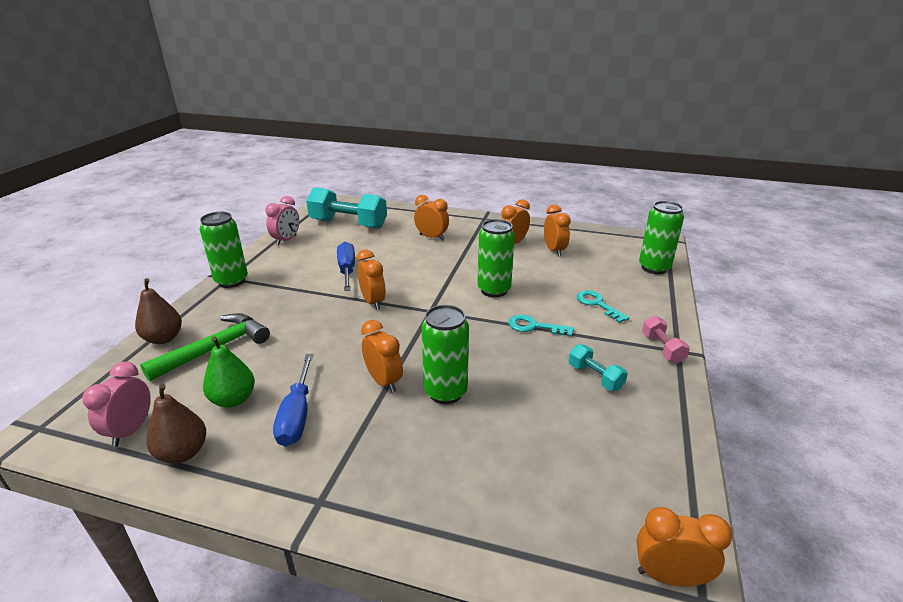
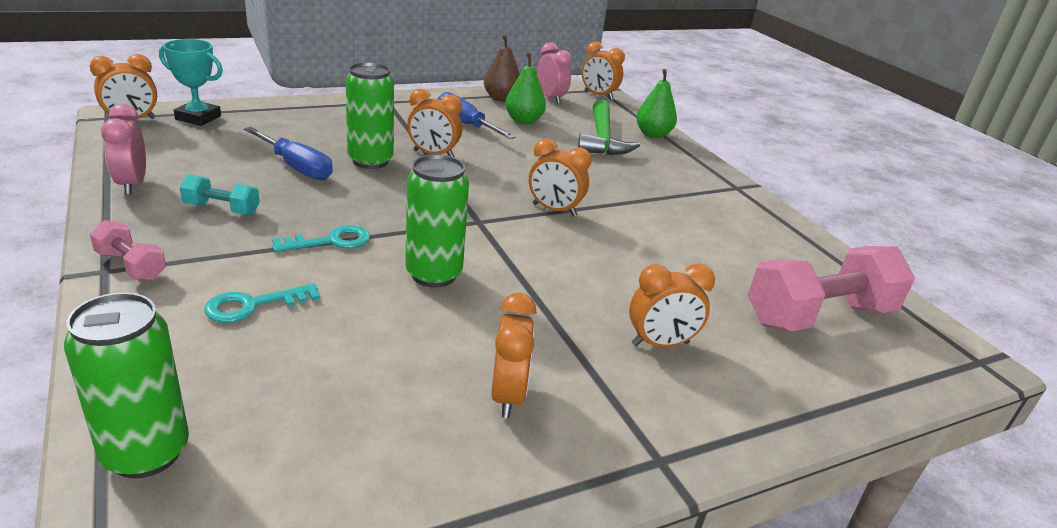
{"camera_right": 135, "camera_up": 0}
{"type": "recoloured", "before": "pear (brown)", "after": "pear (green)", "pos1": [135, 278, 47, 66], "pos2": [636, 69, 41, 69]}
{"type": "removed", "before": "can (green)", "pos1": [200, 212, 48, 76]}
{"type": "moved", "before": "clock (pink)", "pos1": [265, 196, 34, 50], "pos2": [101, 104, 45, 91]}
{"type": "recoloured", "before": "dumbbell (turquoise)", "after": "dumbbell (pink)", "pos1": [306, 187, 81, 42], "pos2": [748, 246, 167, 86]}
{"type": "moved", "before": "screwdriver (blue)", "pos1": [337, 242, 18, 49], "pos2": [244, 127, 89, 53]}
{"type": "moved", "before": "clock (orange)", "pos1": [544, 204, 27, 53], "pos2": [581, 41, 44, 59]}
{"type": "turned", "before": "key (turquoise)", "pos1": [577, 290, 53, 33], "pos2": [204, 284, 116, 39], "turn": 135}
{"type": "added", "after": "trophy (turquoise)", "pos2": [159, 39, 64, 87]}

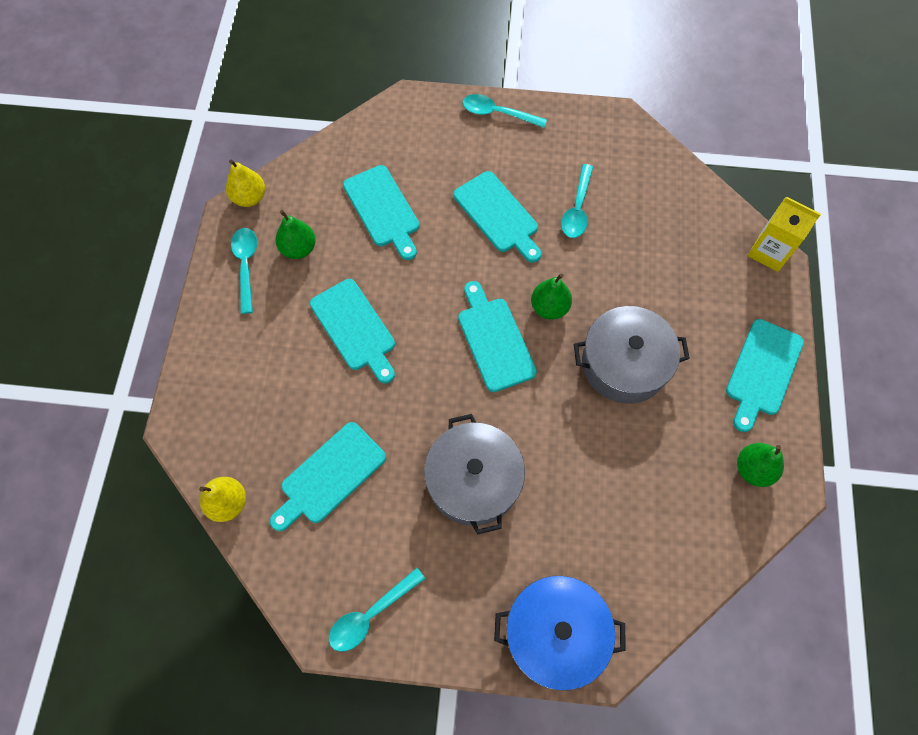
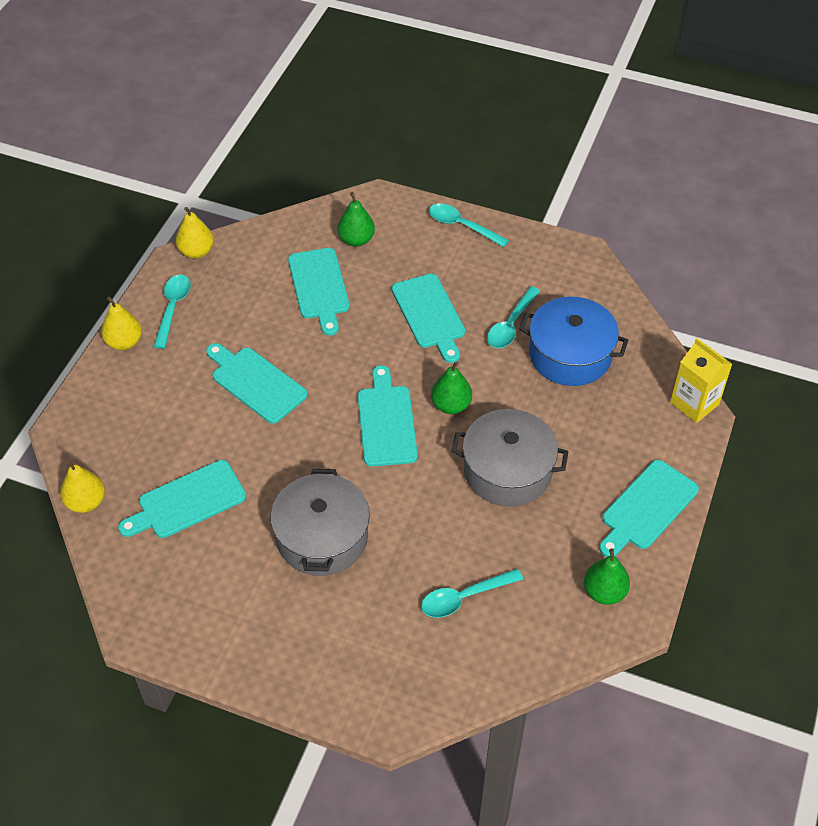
{"camera_right": 15, "camera_up": -15}
{"type": "moved", "before": "pear (green)", "pos1": [275, 210, 41, 49], "pos2": [338, 192, 37, 55]}
{"type": "turned", "before": "cutting board (turquoise)", "pos1": [310, 279, 85, 104], "pos2": [206, 343, 101, 81], "turn": 150}
{"type": "moved", "before": "spoon (turquoise)", "pos1": [329, 568, 97, 84], "pos2": [421, 569, 102, 49]}
{"type": "moved", "before": "pot (blue)", "pos1": [494, 576, 132, 115], "pos2": [519, 297, 109, 89]}
{"type": "added", "after": "pear (yellow)", "pos2": [101, 297, 41, 53]}

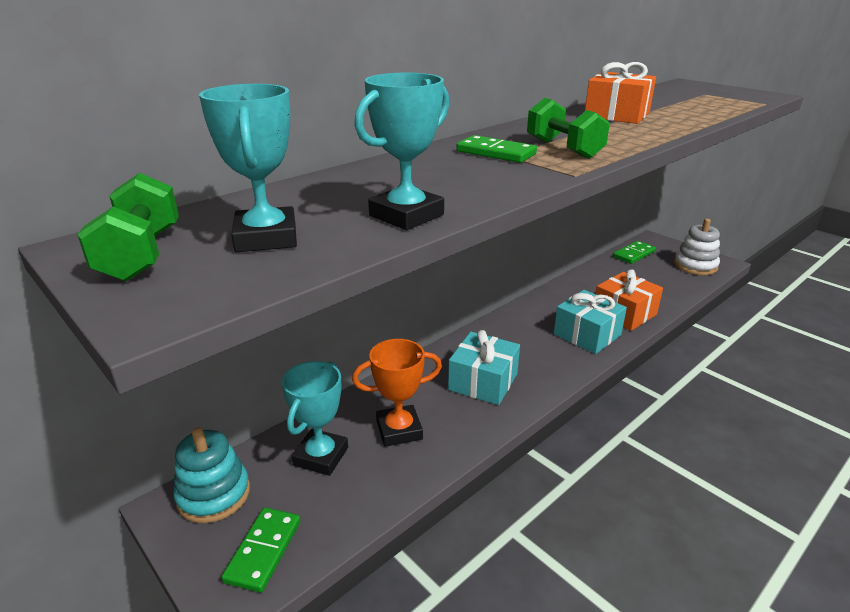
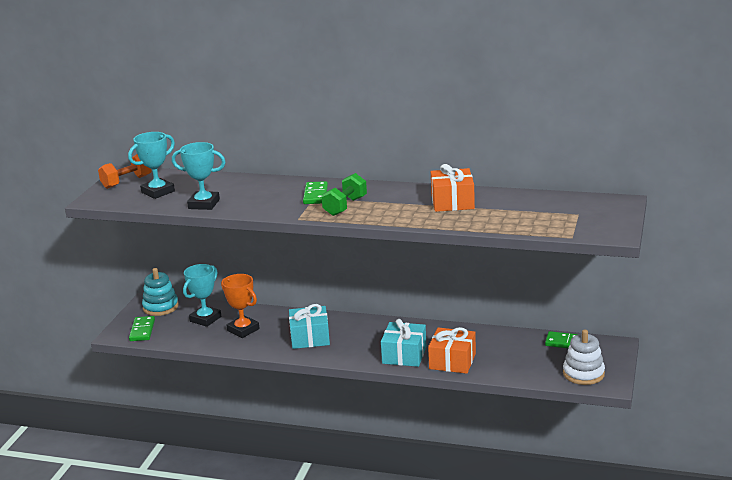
{"camera_right": 60, "camera_up": -5}
{"type": "recoloured", "before": "dumbbell (green)", "after": "dumbbell (orange)", "pos1": [77, 173, 102, 109], "pos2": [98, 154, 53, 35]}
{"type": "turned", "before": "domino (green)", "pos1": [221, 507, 79, 86], "pos2": [129, 316, 26, 25], "turn": -75}
{"type": "turned", "before": "trophy (turquoise)", "pos1": [282, 361, 66, 115], "pos2": [183, 264, 38, 63], "turn": -45}

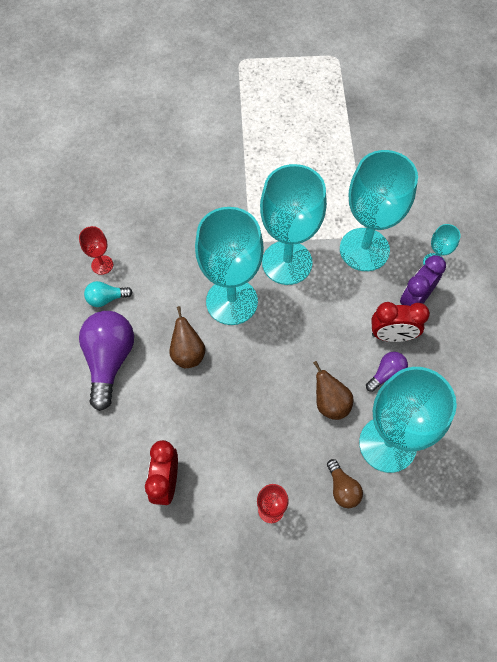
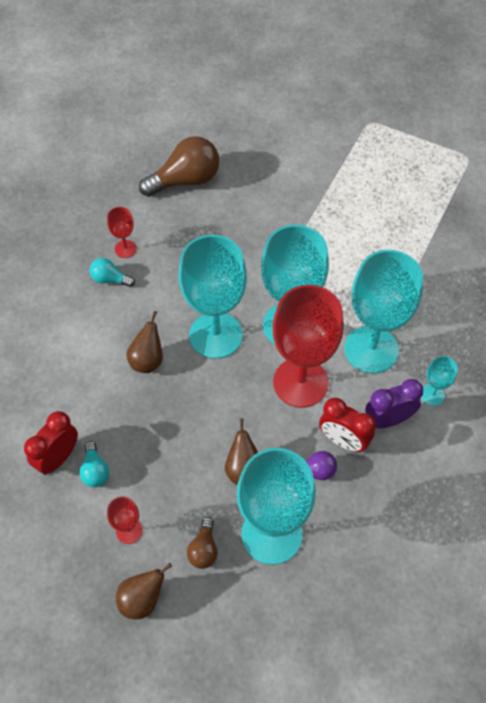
{"camera_right": 30, "camera_up": -5}
{"type": "removed", "before": "light bulb (purple)", "pos1": [79, 311, 55, 100]}
{"type": "added", "after": "light bulb (turquoise)", "pos2": [79, 441, 30, 46]}
{"type": "added", "after": "pear (brown)", "pos2": [116, 563, 56, 56]}
{"type": "added", "after": "light bulb (brown)", "pos2": [139, 136, 80, 61]}
{"type": "added", "after": "goblet (red)", "pos2": [272, 285, 72, 123]}

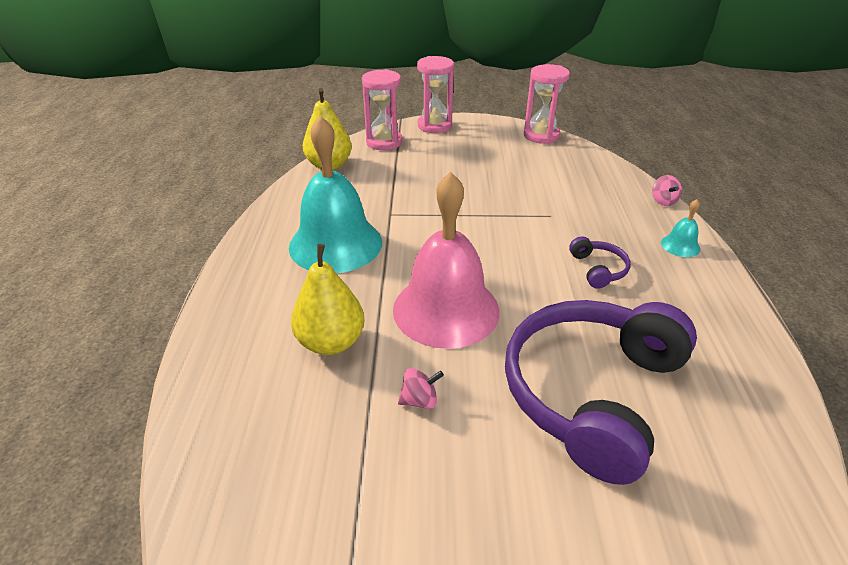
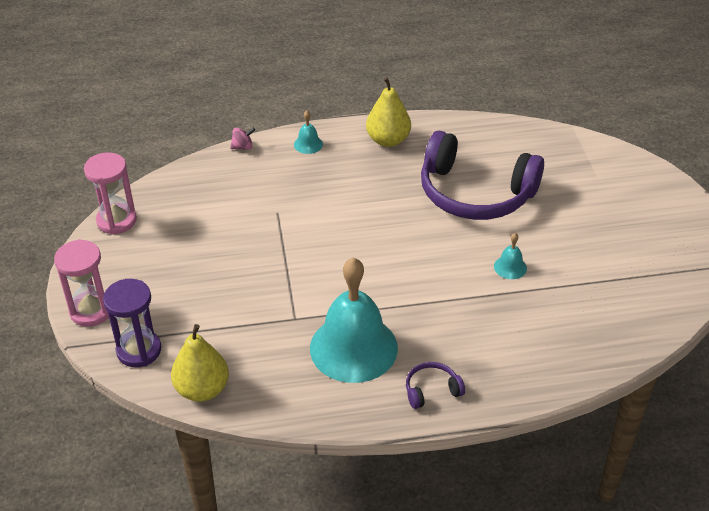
{"camera_right": -100, "camera_up": 5}
{"type": "moved", "before": "pear (yellow)", "pos1": [291, 244, 74, 111], "pos2": [366, 77, 45, 70]}
{"type": "recoloured", "before": "hourglass (pink)", "after": "hourglass (purple)", "pos1": [362, 69, 41, 81], "pos2": [103, 279, 58, 88]}
{"type": "removed", "before": "bell (pink)", "pos1": [393, 172, 106, 177]}
{"type": "replaced", "before": "spinning top (pink)", "after": "bell (turquoise)", "pos1": [398, 368, 46, 41], "pos2": [494, 233, 33, 46]}
{"type": "moved", "before": "headphones (purple)", "pos1": [569, 236, 62, 53], "pos2": [406, 362, 59, 47]}

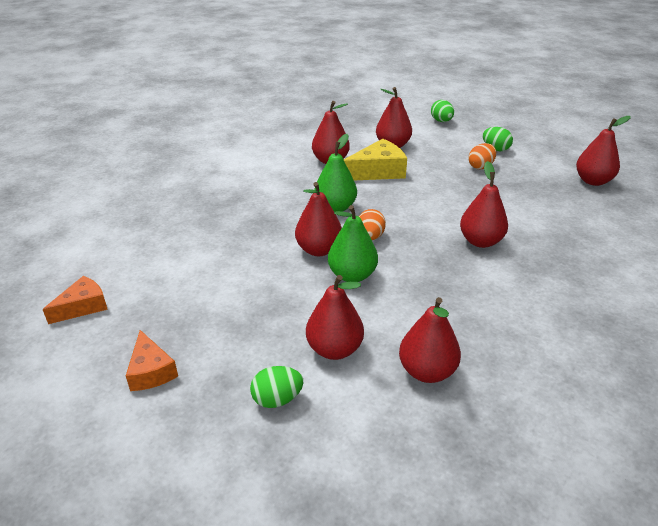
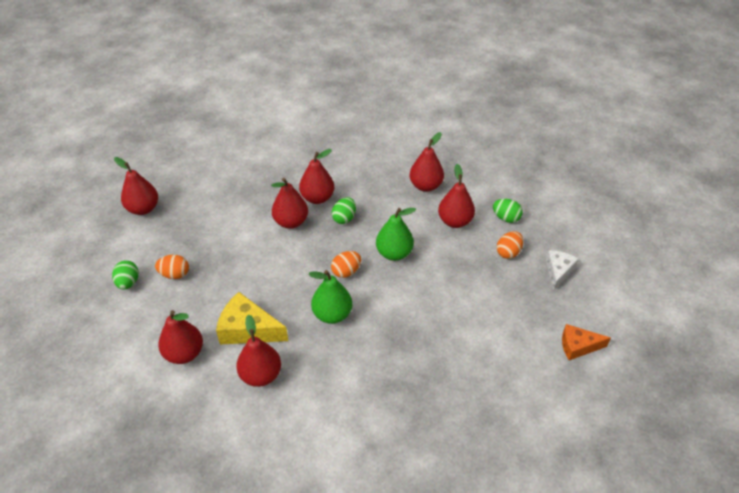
{"camera_right": -135, "camera_up": 10}
{"type": "recoloured", "before": "cheese (orange)", "after": "cheese (white)", "pos1": [126, 330, 52, 61], "pos2": [546, 250, 33, 41]}
{"type": "moved", "before": "pear (red)", "pos1": [295, 182, 47, 74], "pos2": [299, 149, 35, 55]}
{"type": "moved", "before": "egg (green)", "pos1": [431, 100, 23, 22], "pos2": [332, 197, 24, 27]}
{"type": "added", "after": "egg (orange)", "pos2": [497, 231, 26, 28]}

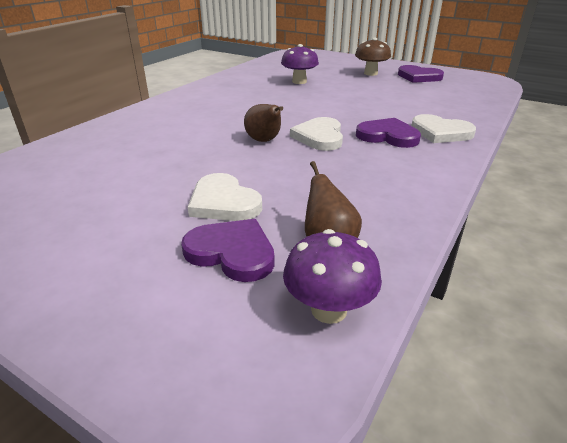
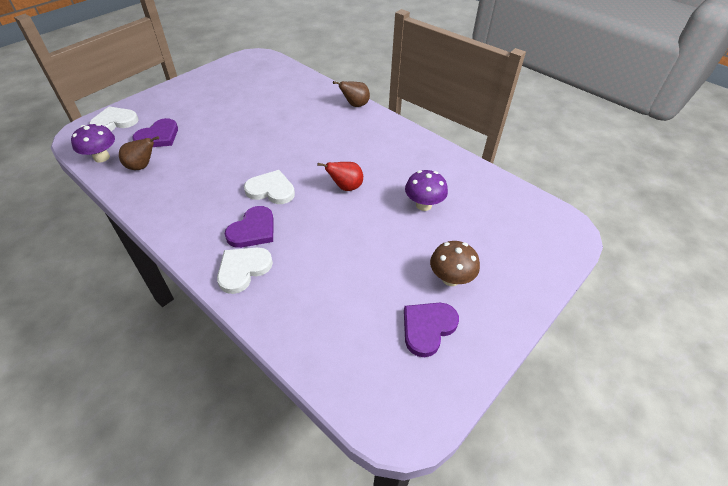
{"camera_right": 100, "camera_up": 15}
{"type": "moved", "before": "heart (white)", "pos1": [188, 173, 74, 48], "pos2": [89, 107, 49, 24]}
{"type": "moved", "before": "pear (brown)", "pos1": [244, 104, 39, 38], "pos2": [333, 81, 37, 26]}
{"type": "added", "after": "pear (red)", "pos2": [317, 162, 46, 29]}

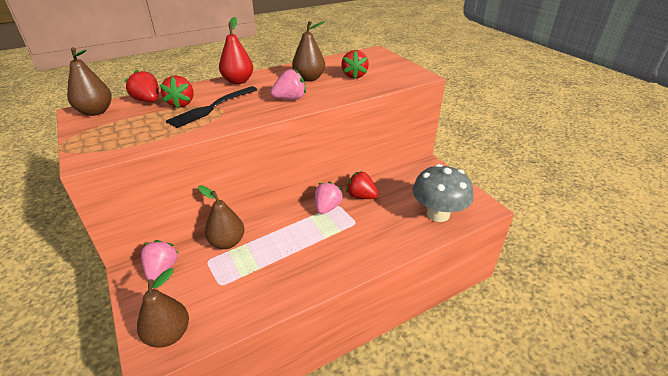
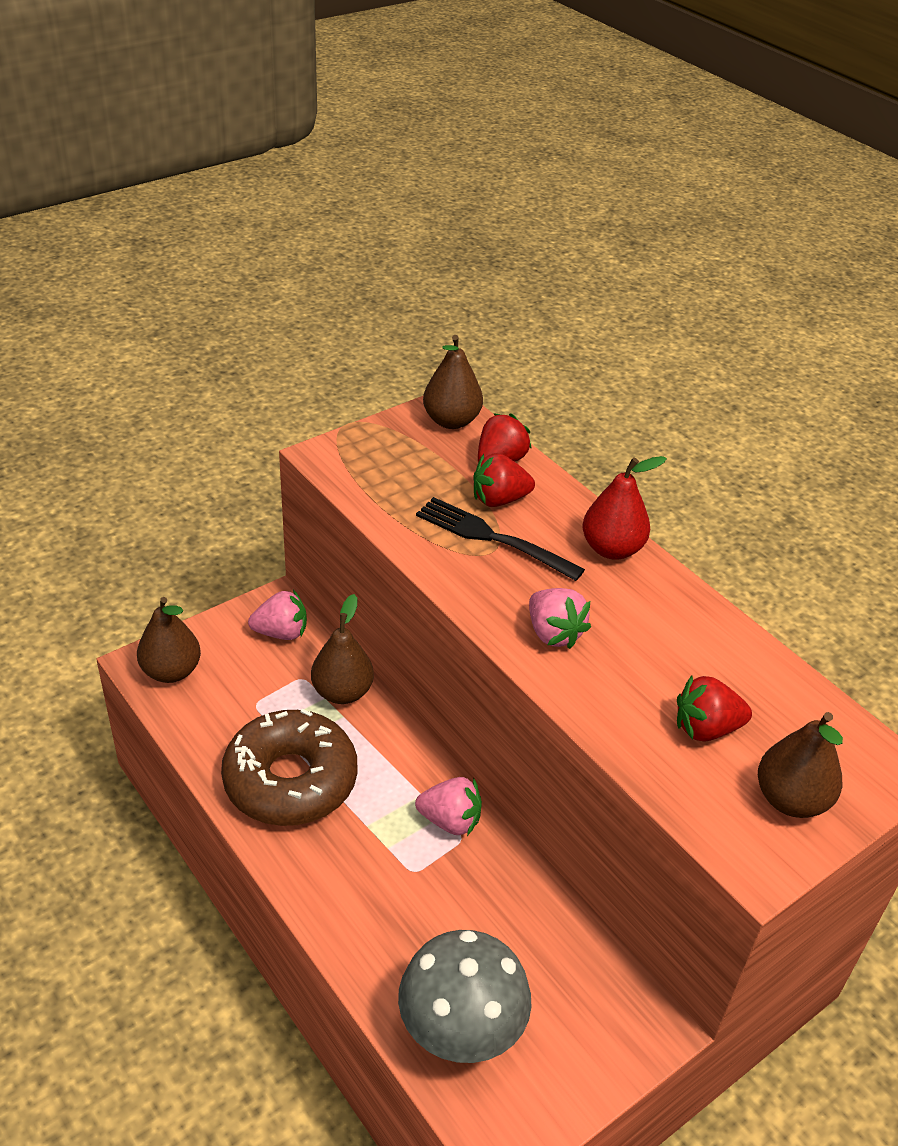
{"camera_right": 80, "camera_up": 5}
{"type": "moved", "before": "pear (brown)", "pos1": [292, 21, 34, 61], "pos2": [758, 712, 85, 106]}
{"type": "removed", "before": "strawberry (red)", "pos1": [346, 171, 33, 28]}
{"type": "added", "after": "donut (brown)", "pos2": [221, 709, 136, 117]}

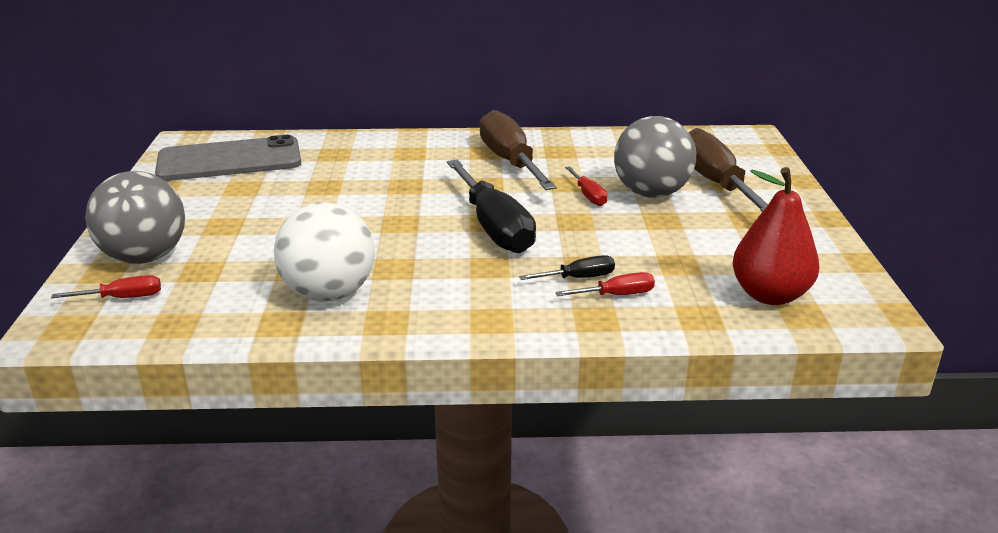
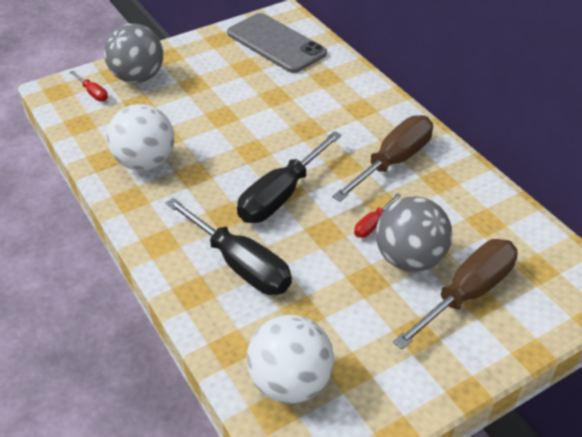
{"camera_right": 60, "camera_up": 15}
{"type": "resized", "before": "screwdriver (black)", "pos1": [519, 255, 96, 25], "pos2": [166, 198, 126, 97], "scale": 2.19}
{"type": "removed", "before": "screwdriver (red)", "pos1": [555, 272, 100, 24]}
{"type": "replaced", "before": "pear (red)", "after": "ball (white)", "pos1": [733, 167, 86, 138], "pos2": [247, 315, 87, 89]}

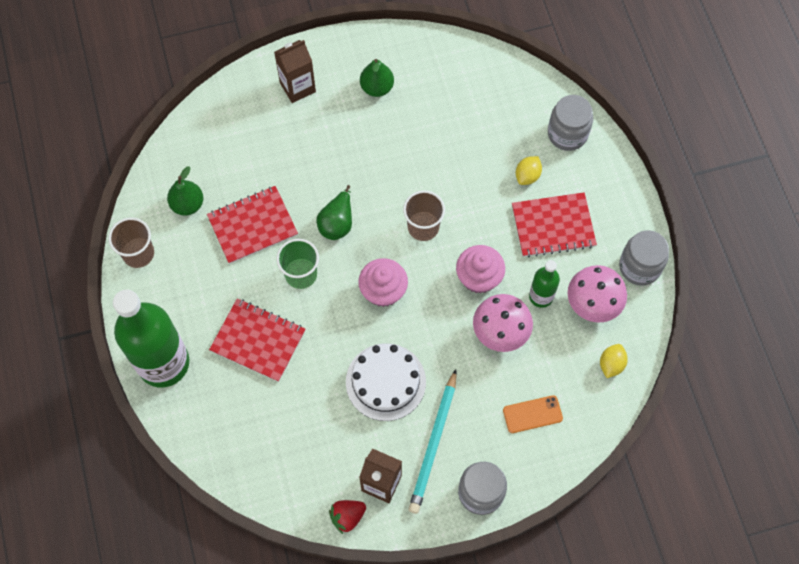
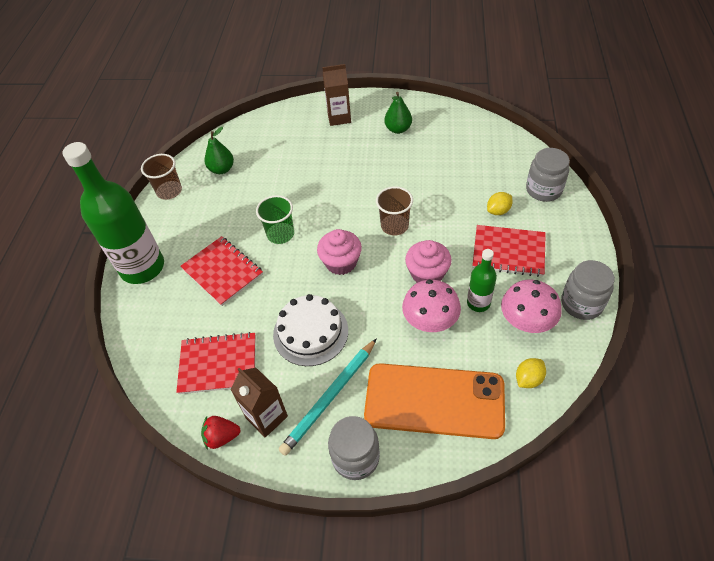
{"camera_right": 25, "camera_up": -15}
{"type": "moved", "before": "notebook (red)", "pos1": [207, 186, 91, 78], "pos2": [176, 332, 80, 62]}
{"type": "removed", "before": "pear (green)", "pos1": [316, 185, 36, 55]}
{"type": "resized", "before": "phone (orange)", "pos1": [503, 395, 60, 38], "pos2": [364, 363, 141, 76], "scale": 2.38}

